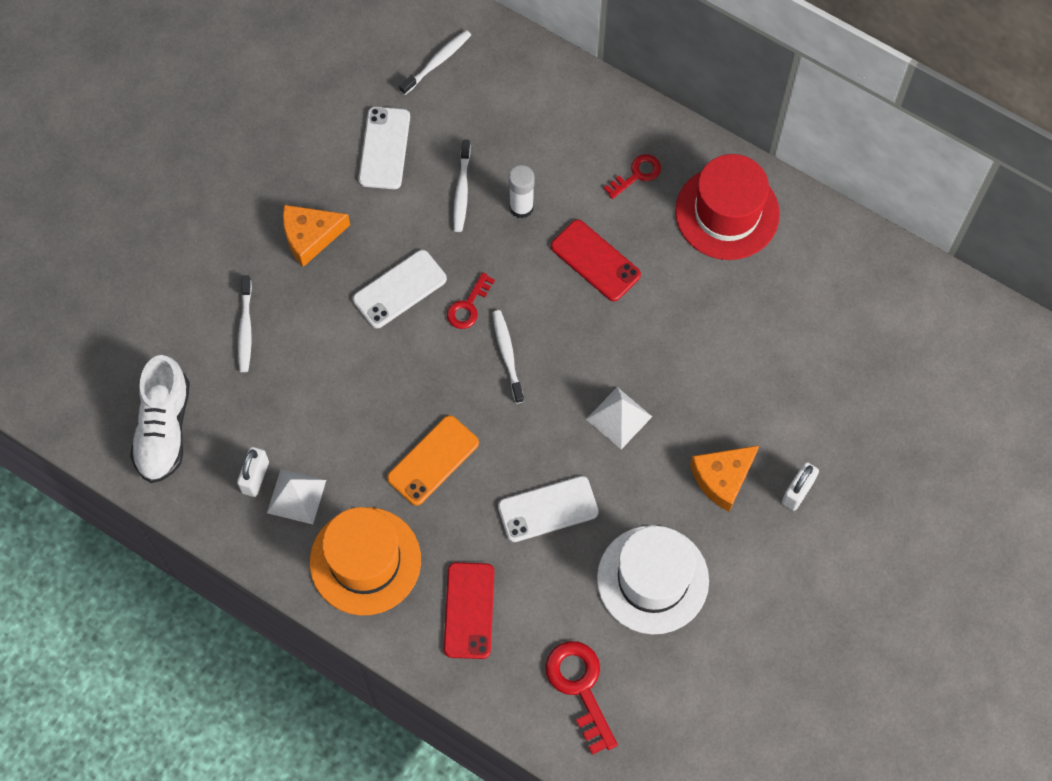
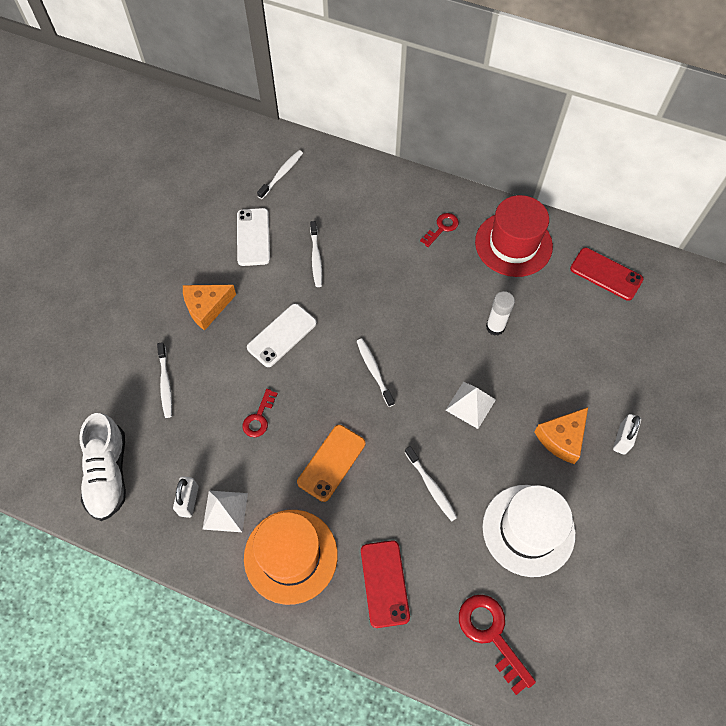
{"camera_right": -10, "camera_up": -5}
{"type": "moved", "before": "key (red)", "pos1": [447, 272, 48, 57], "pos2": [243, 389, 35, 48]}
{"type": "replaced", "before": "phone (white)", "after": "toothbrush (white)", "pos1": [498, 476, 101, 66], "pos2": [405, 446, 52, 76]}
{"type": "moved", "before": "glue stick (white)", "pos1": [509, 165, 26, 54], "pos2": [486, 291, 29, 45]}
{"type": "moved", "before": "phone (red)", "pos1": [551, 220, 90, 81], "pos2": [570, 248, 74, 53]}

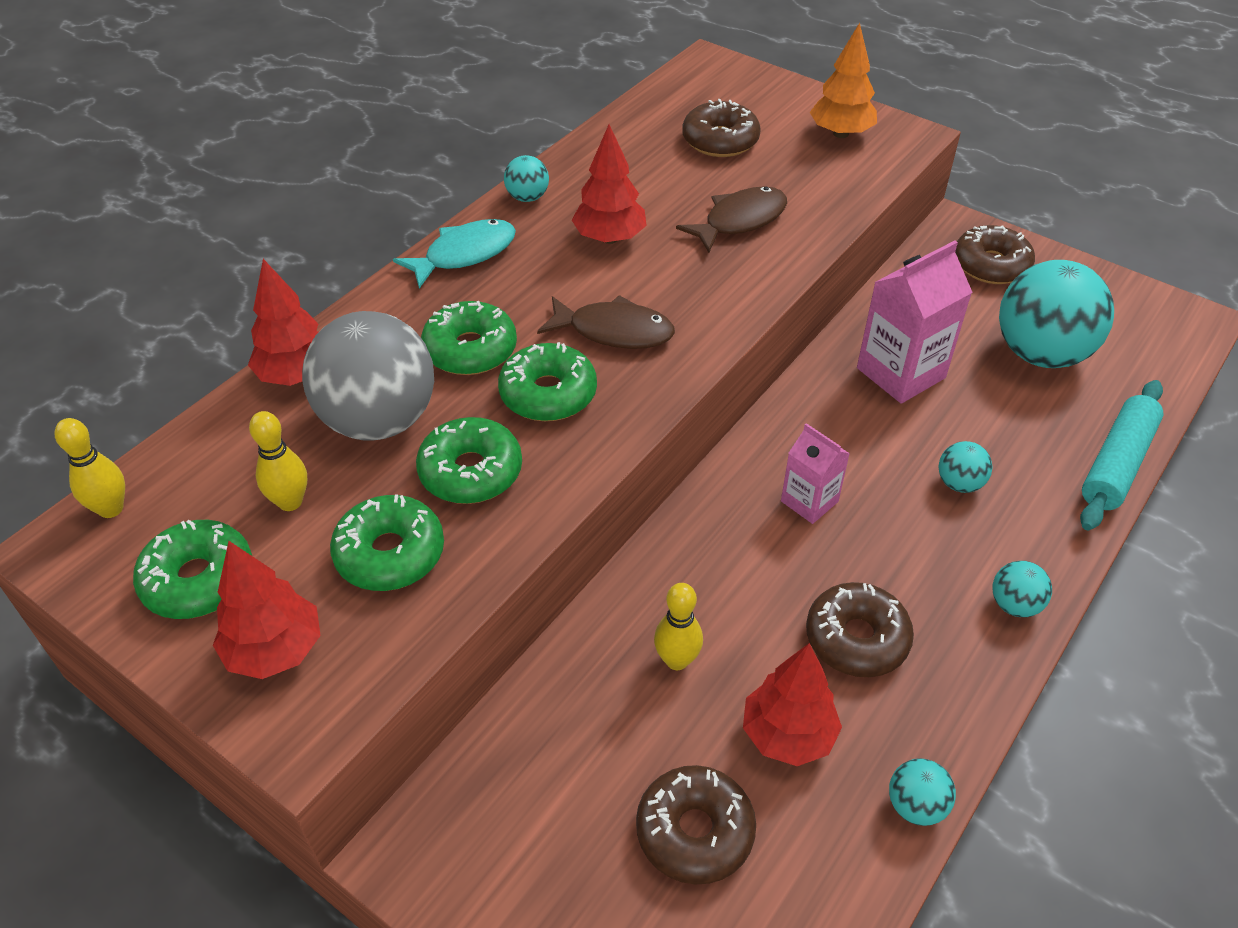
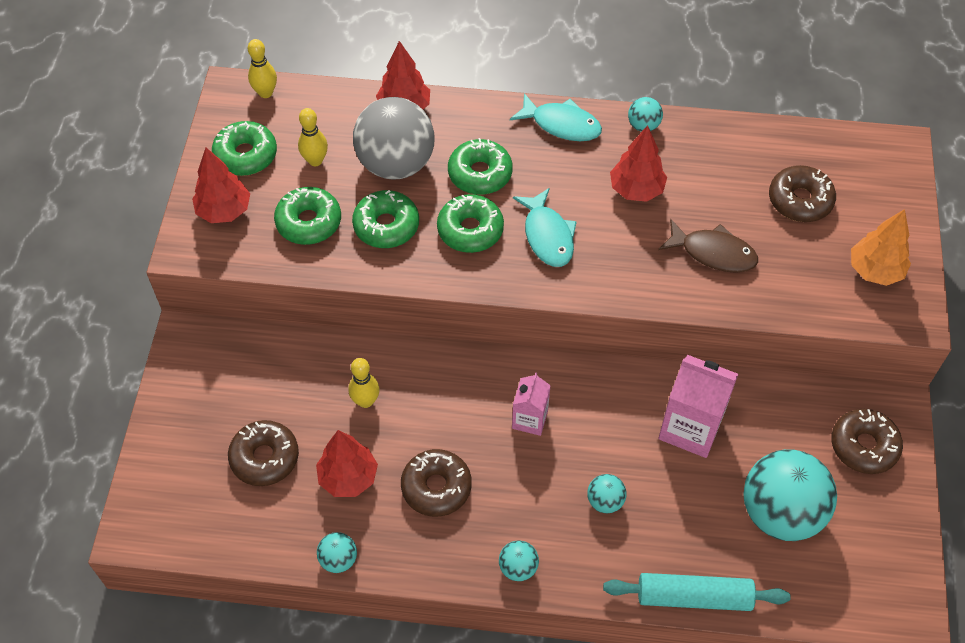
{"camera_right": 60, "camera_up": 10}
{"type": "recoloured", "before": "fish (brown)", "after": "fish (turquoise)", "pos1": [537, 295, 138, 54], "pos2": [513, 188, 64, 79]}

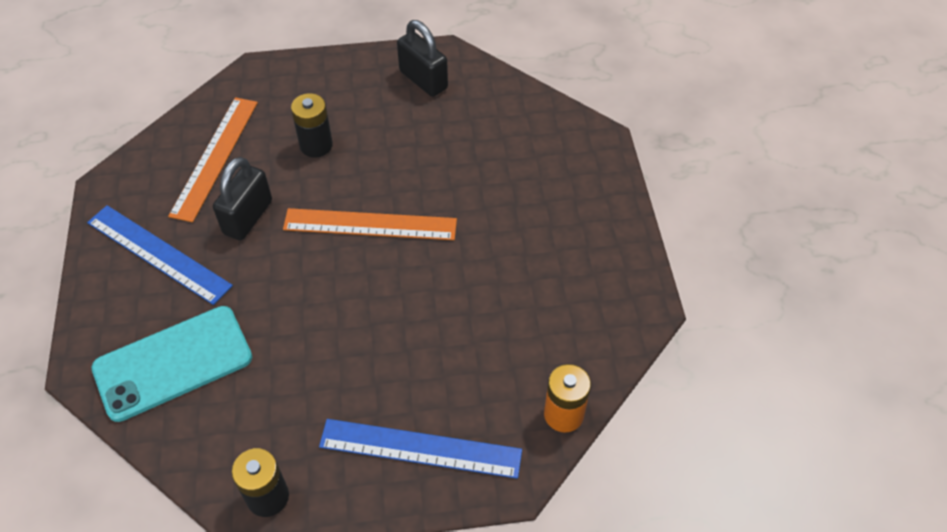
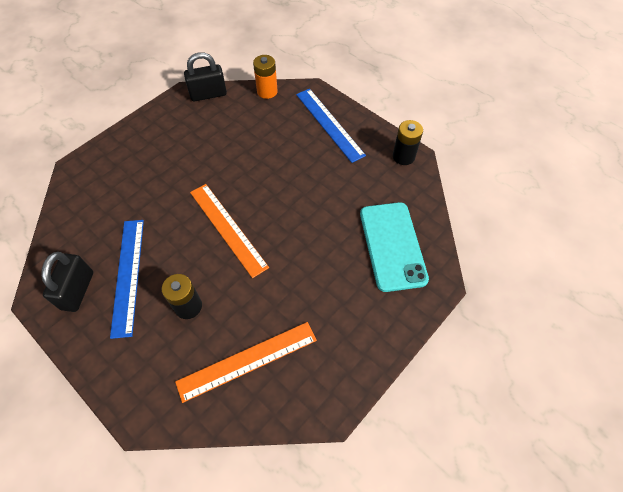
{"camera_right": -130, "camera_up": 5}
{"type": "moved", "before": "ruler (blue)", "pos1": [87, 205, 146, 100], "pos2": [110, 220, 34, 119]}
{"type": "turned", "before": "phone (turquoise)", "pos1": [92, 306, 160, 116], "pos2": [360, 202, 69, 90], "turn": 60}
{"type": "moved", "before": "padlock (black)", "pos1": [213, 157, 59, 83], "pos2": [184, 52, 43, 49]}

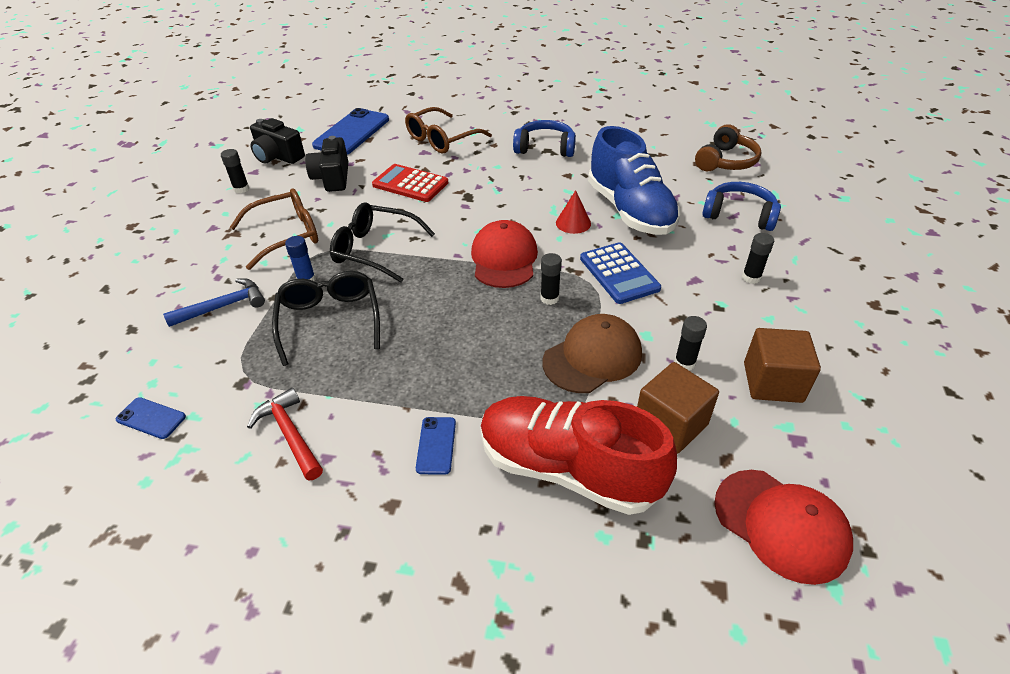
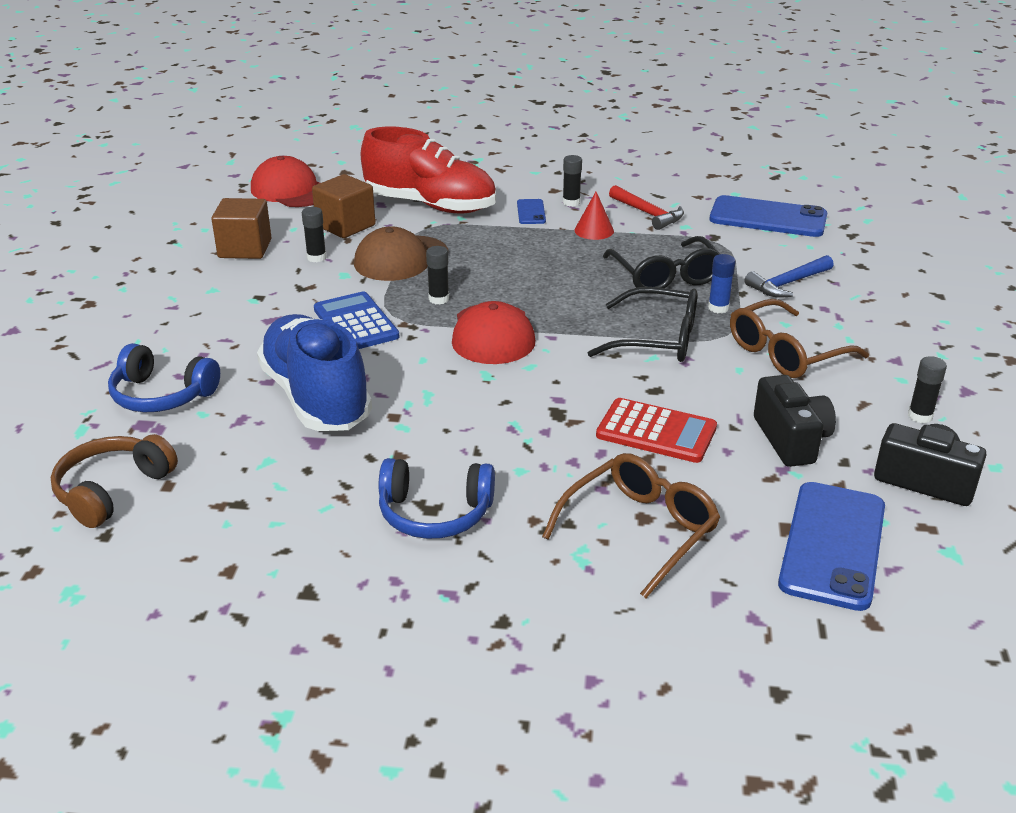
{"camera_right": 175, "camera_up": -10}
{"type": "resized", "before": "phone (blue)", "pos1": [116, 397, 70, 42], "pos2": [709, 195, 118, 42], "scale": 2.13}
{"type": "moved", "before": "cone (red)", "pos1": [556, 190, 35, 44], "pos2": [574, 192, 40, 48]}
{"type": "moved", "before": "glue stick (black)", "pos1": [742, 233, 32, 51], "pos2": [563, 155, 19, 51]}

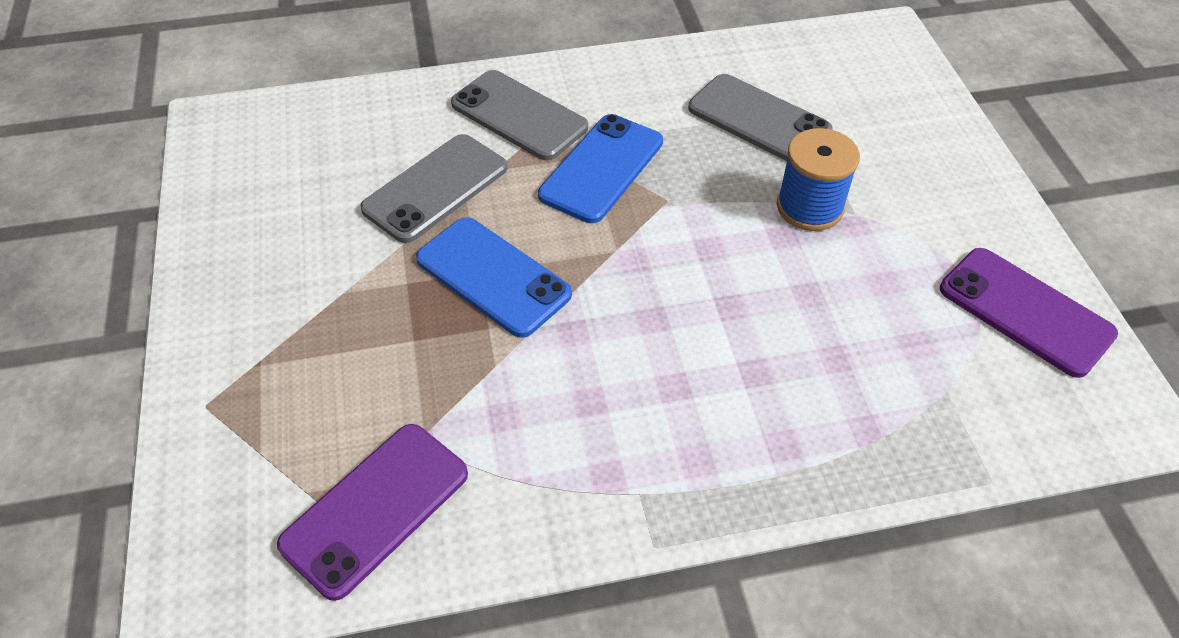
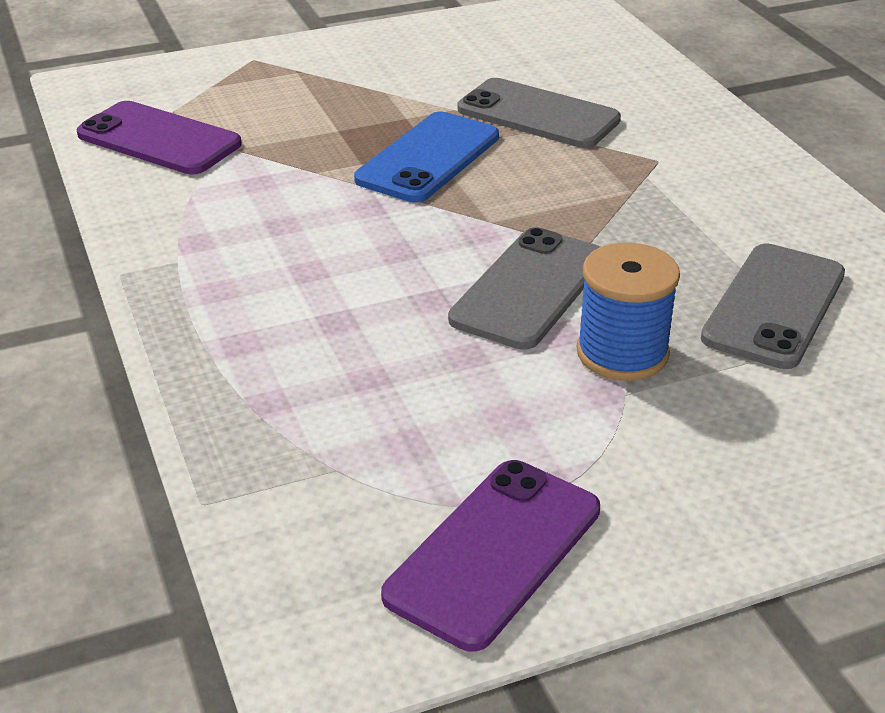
{"camera_right": 80, "camera_up": -15}
{"type": "moved", "before": "phone (grey)", "pos1": [451, 70, 137, 90], "pos2": [448, 227, 152, 123]}
{"type": "removed", "before": "phone (blue)", "pos1": [538, 114, 125, 109]}

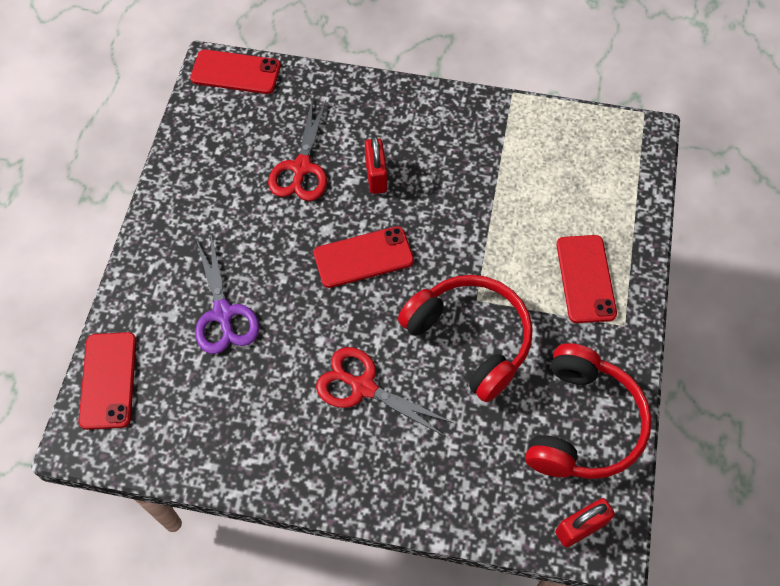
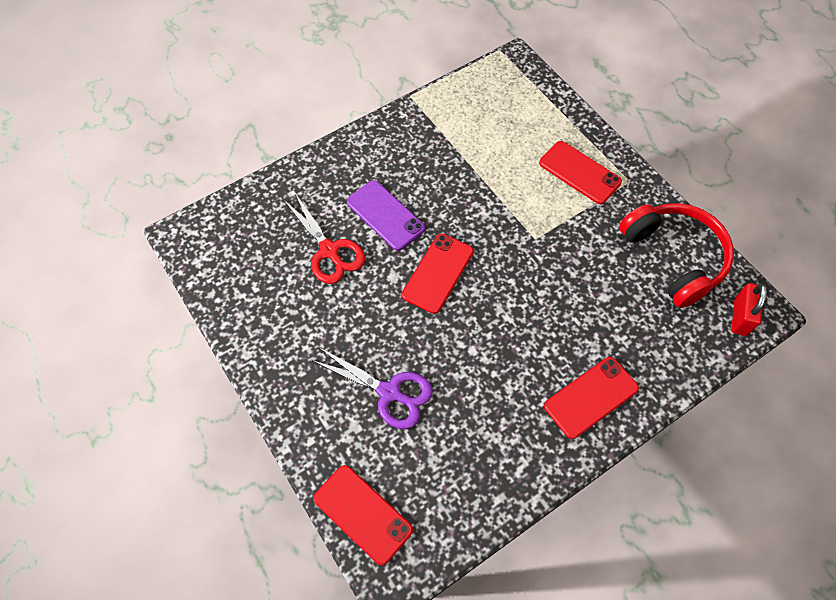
{"camera_right": -45, "camera_up": 0}
{"type": "moved", "before": "phone (red)", "pos1": [190, 49, 91, 45], "pos2": [544, 357, 95, 82]}
{"type": "removed", "before": "scissors (red)", "pos1": [316, 347, 137, 90]}
{"type": "replaced", "before": "padlock (red)", "after": "phone (purple)", "pos1": [365, 136, 22, 58], "pos2": [347, 180, 78, 71]}
{"type": "removed", "before": "headphones (red)", "pos1": [398, 275, 135, 127]}

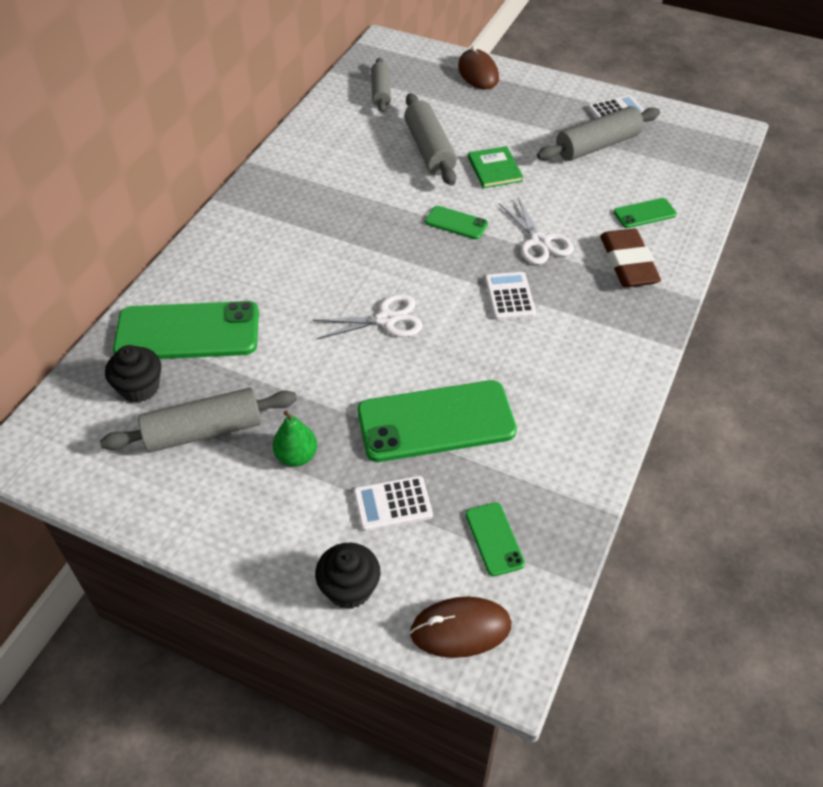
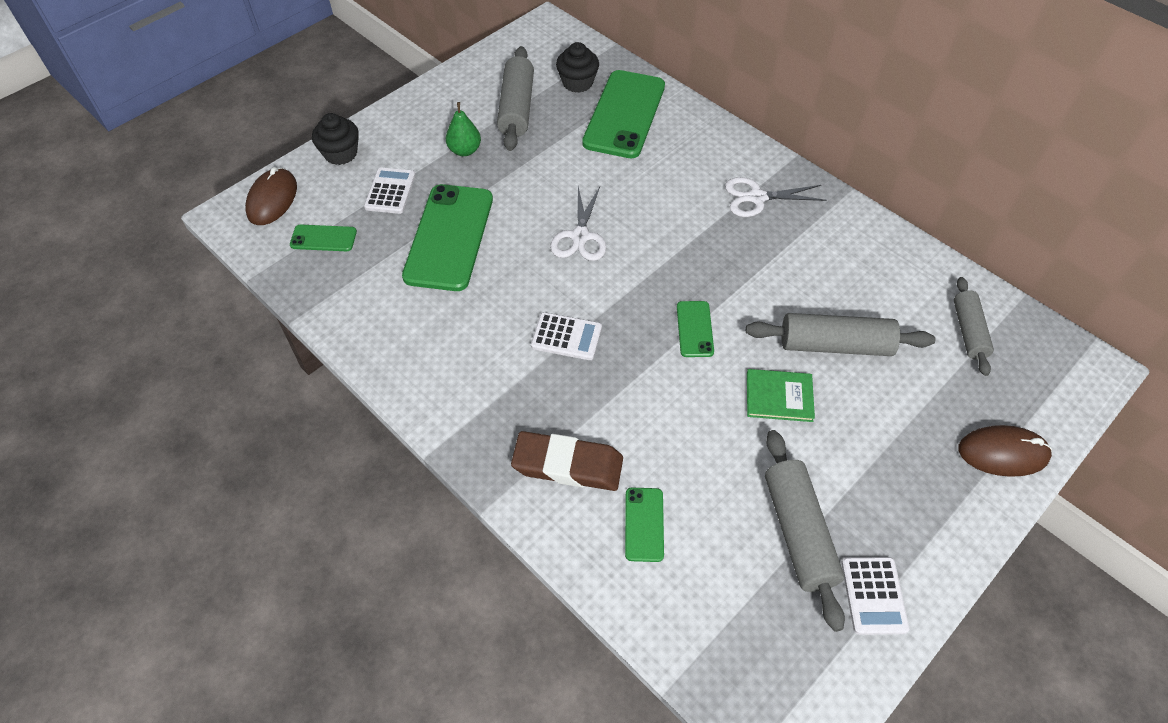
{"camera_right": 110, "camera_up": 5}
{"type": "turned", "before": "rolling pin (grey)", "pos1": [371, 58, 20, 55], "pos2": [954, 277, 40, 99], "turn": 75}
{"type": "turned", "before": "phone (green)", "pos1": [425, 206, 63, 33], "pos2": [677, 301, 37, 56], "turn": -45}
{"type": "moved", "before": "scissors (white)", "pos1": [499, 197, 75, 68], "pos2": [725, 177, 102, 40]}

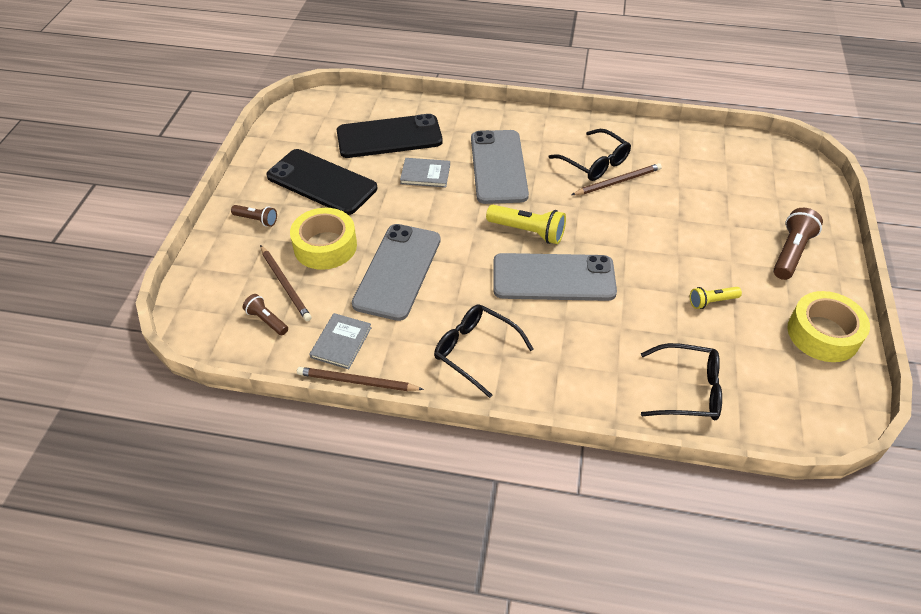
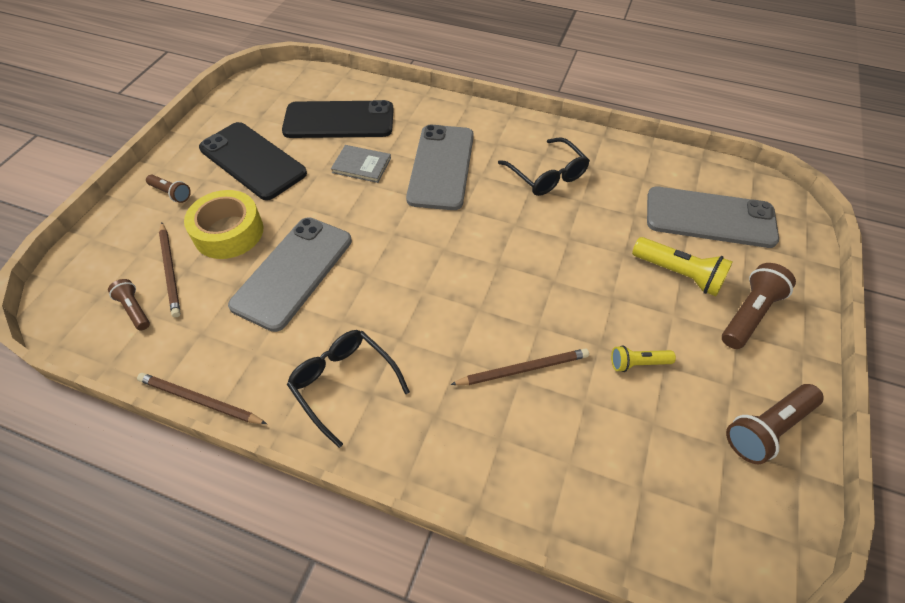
{"camera_right": 10, "camera_up": 5}
{"type": "removed", "before": "book (grey)", "pos1": [309, 313, 63, 56]}
{"type": "moved", "before": "flashlight (yellow)", "pos1": [486, 205, 80, 39], "pos2": [632, 237, 101, 59]}
{"type": "moved", "before": "phone (grey)", "pos1": [493, 253, 124, 48], "pos2": [647, 187, 132, 61]}
{"type": "moved", "before": "pencil (brown)", "pos1": [571, 163, 91, 32], "pos2": [450, 348, 139, 37]}
{"type": "removed", "before": "glasses (black)", "pos1": [641, 343, 81, 77]}
{"type": "replaced", "before": "tape (yellow)", "after": "flashlight (brown)", "pos1": [788, 291, 82, 71], "pos2": [726, 384, 97, 80]}

